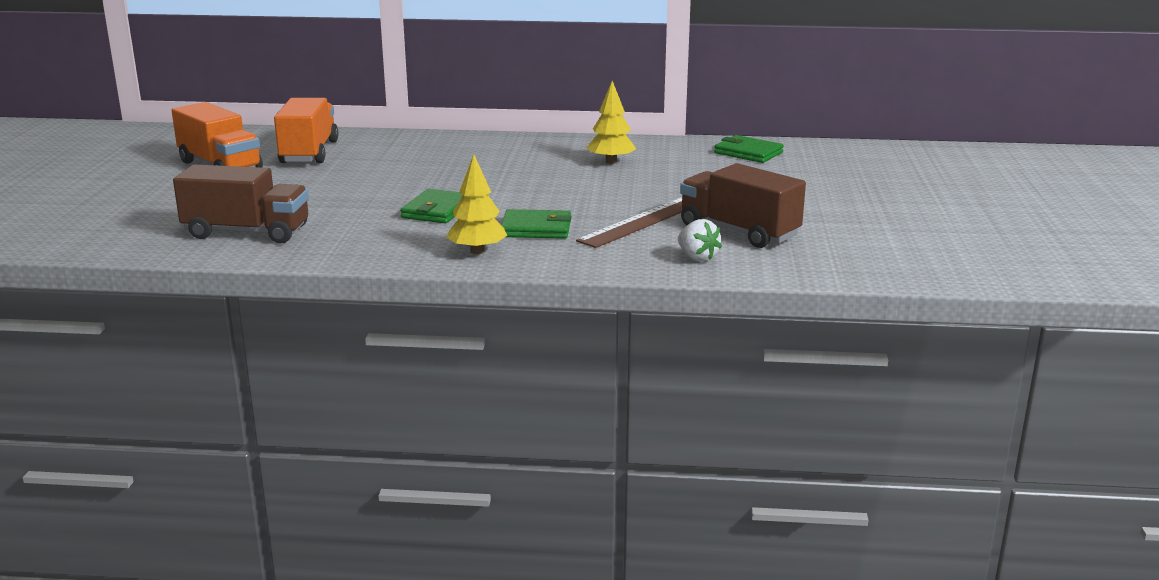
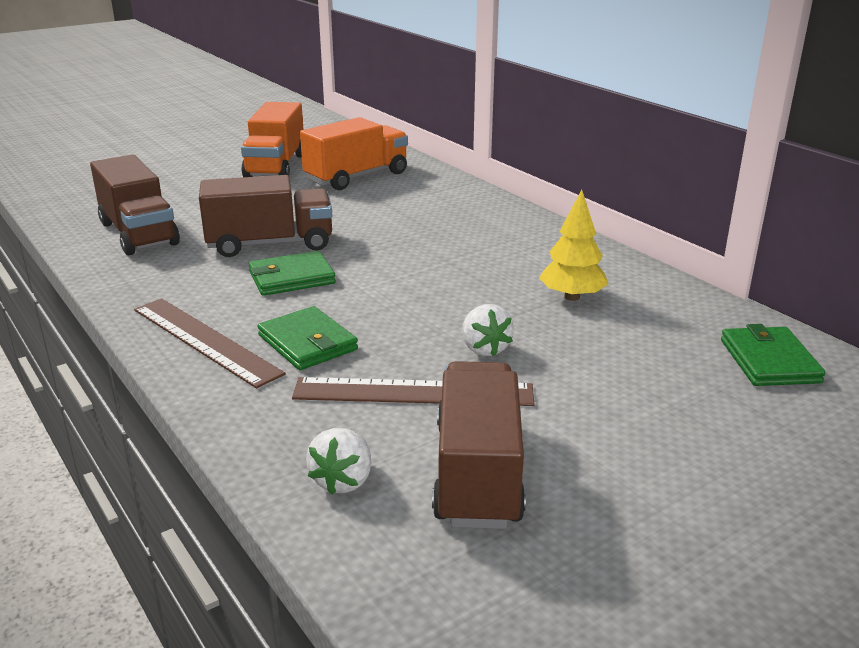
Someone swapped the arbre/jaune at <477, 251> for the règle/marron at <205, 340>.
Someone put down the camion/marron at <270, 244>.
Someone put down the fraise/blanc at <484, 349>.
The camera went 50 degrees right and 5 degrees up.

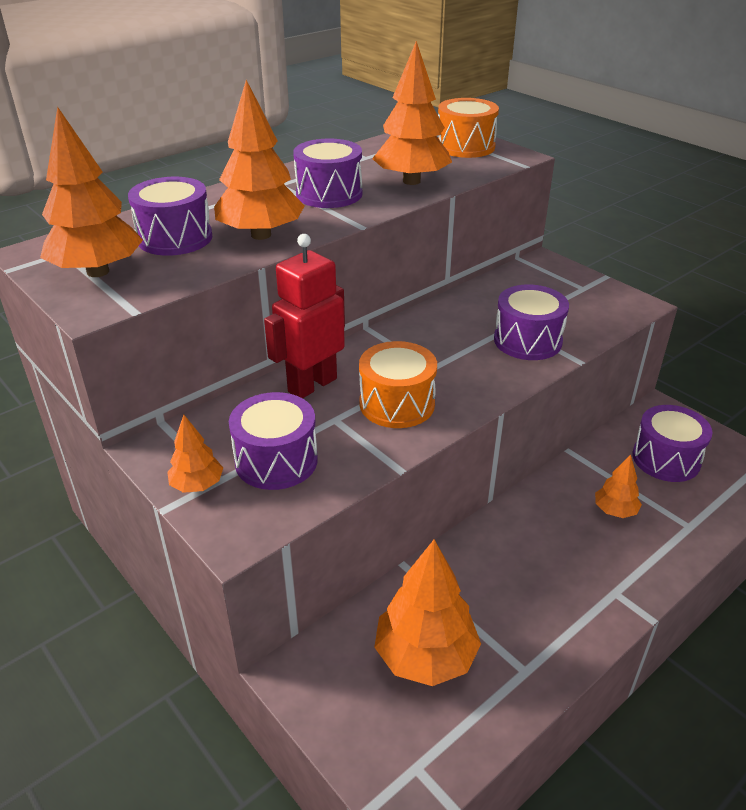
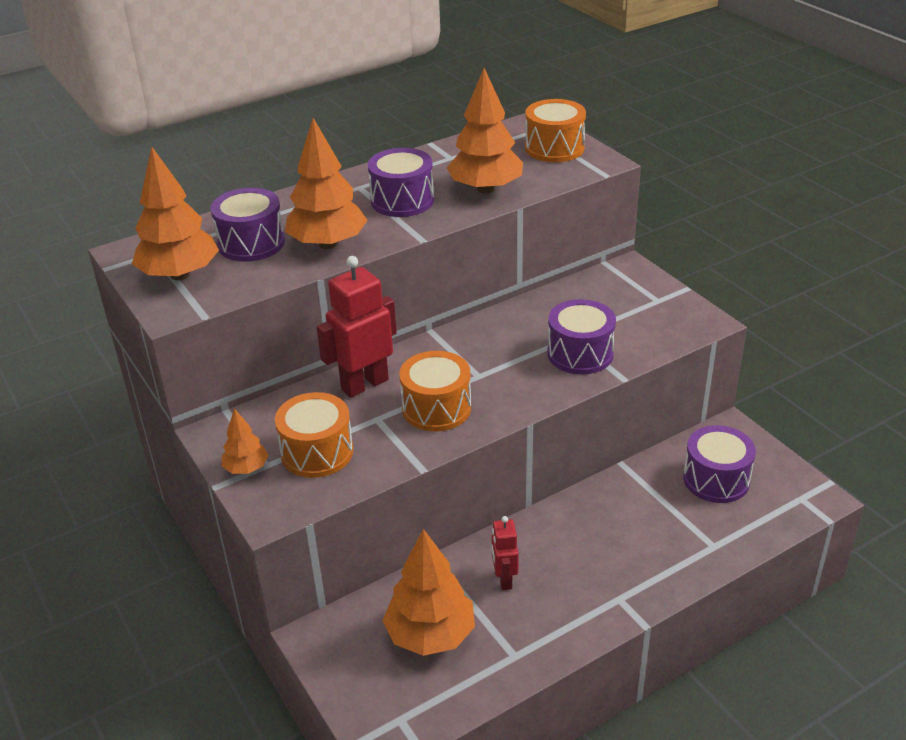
Someone repainted the tambour/violet at <276, 460>, which became the tambour/orange at <317, 452>.
Someone put down the robot/rouge at <504, 579>.
Someone took away the arbre/orange at <615, 511>.
The camera went 10 degrees right and 0 degrees up.

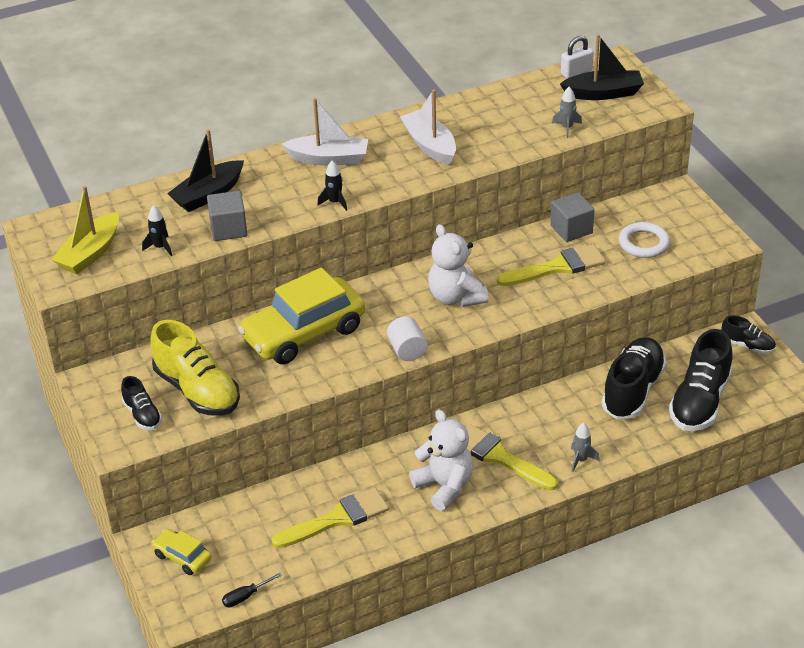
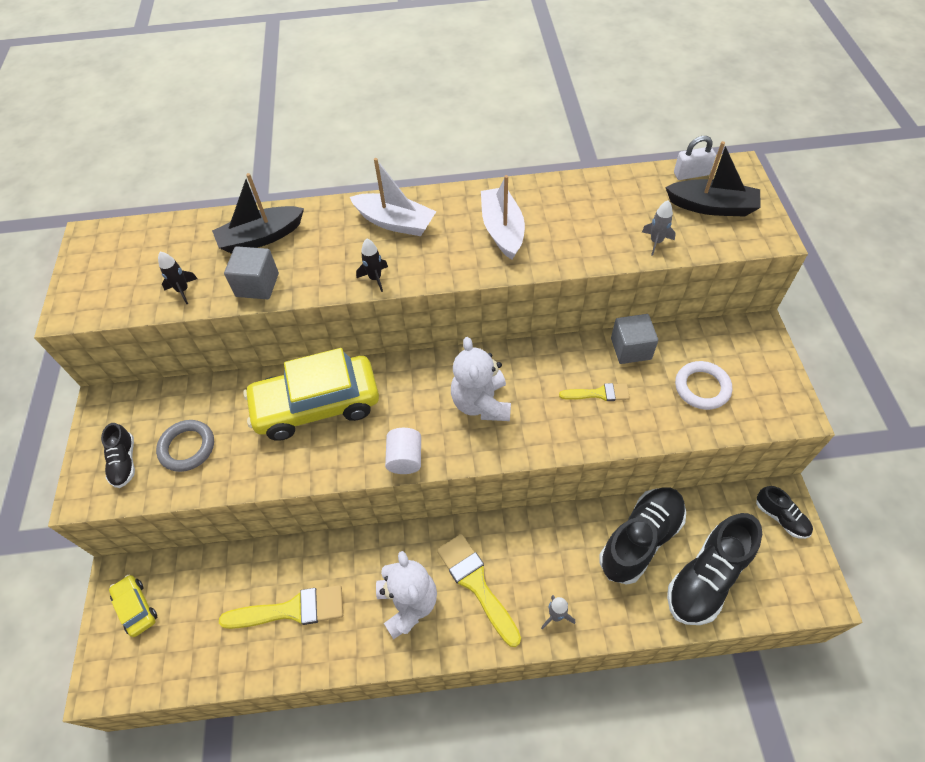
Someone swapped the chaussure/jaune at <197, 390> for the anneau/gris at <187, 447>.
Someone scaled the pinceau/jaune at <557, 267> by 0.58.
Someone took away the bateau/jaune at <90, 253>.
Someone took away the tournevis/noir at <245, 596>.
The camera went 20 degrees right and 15 degrees up.

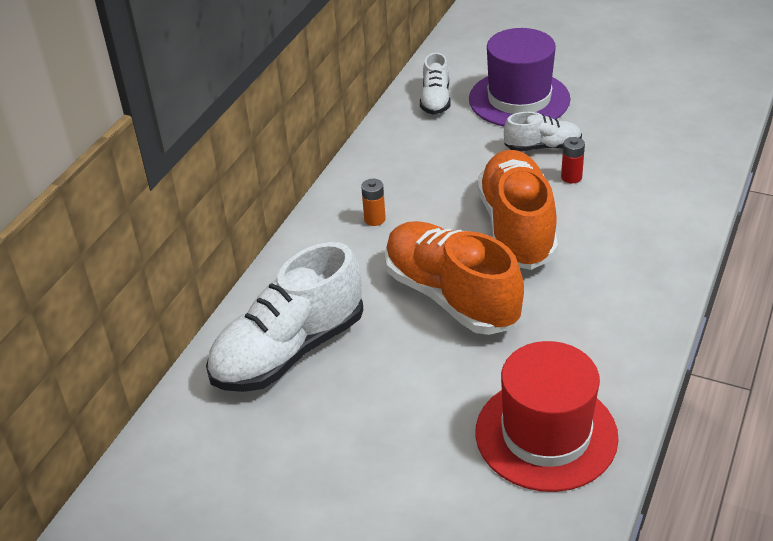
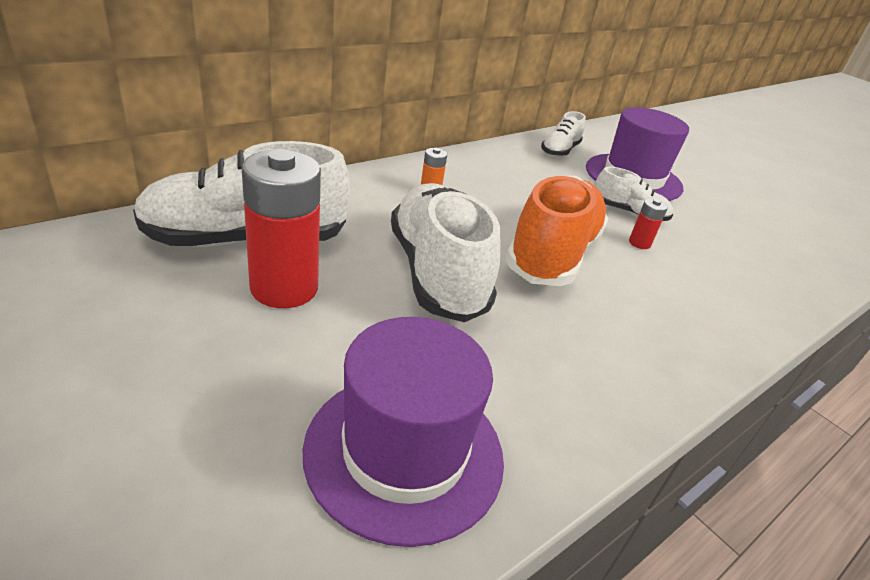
Someone put down the pile/rouge at <284, 288>.
Someone repainted the chapeau/rouge at <546, 434>, which became the chapeau/violet at <404, 451>.
Someone repainted the chaussure/orange at <451, 296>, which became the chaussure/blanc at <437, 273>.
The camera went 20 degrees right and 5 degrees down.

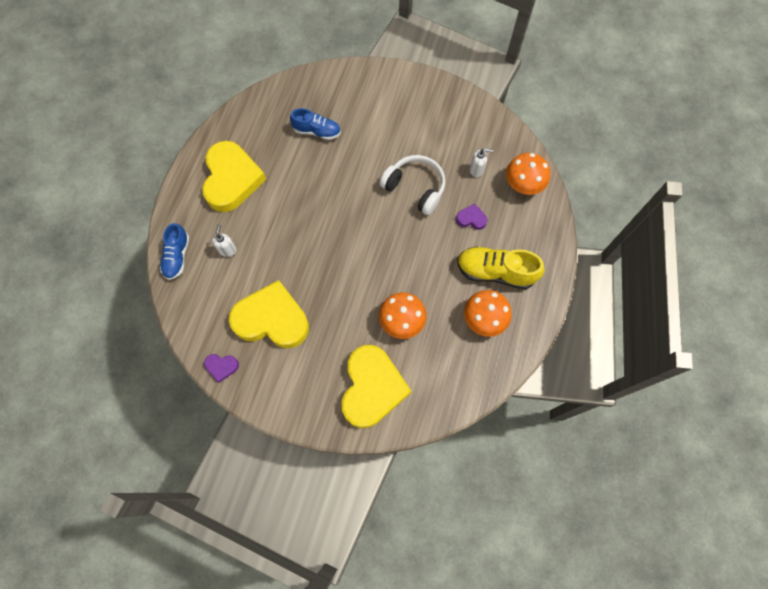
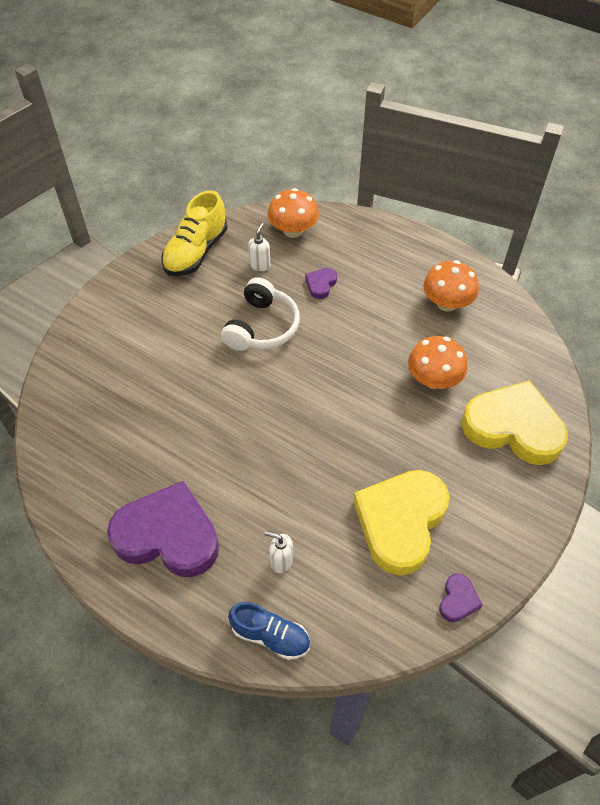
Someone repainted the cœur/jaune at <232, 179>, which became the cœur/violet at <168, 535>.
Someone carried the chaussure/jaune from <495, 272> to <196, 252>.
Someone rotated the casque audio/blanc at <415, 188> by 150 degrees clockwise.
Someone took away the chaussure/bleu at <317, 131>.
The camera went 75 degrees left and 15 degrees down.

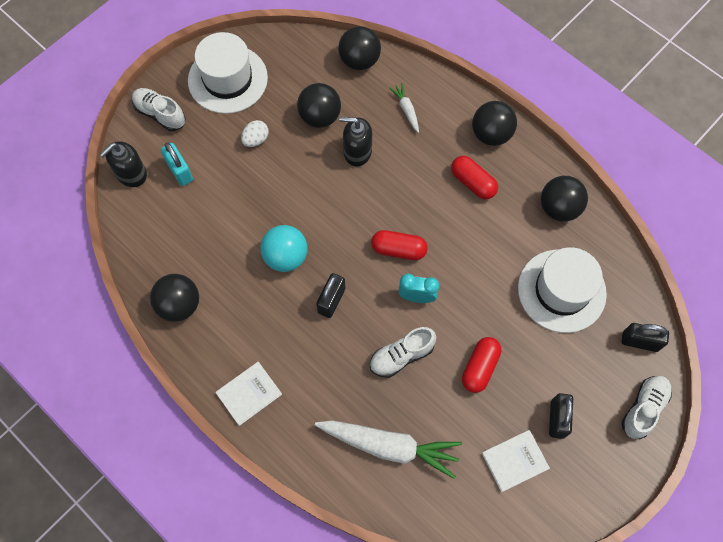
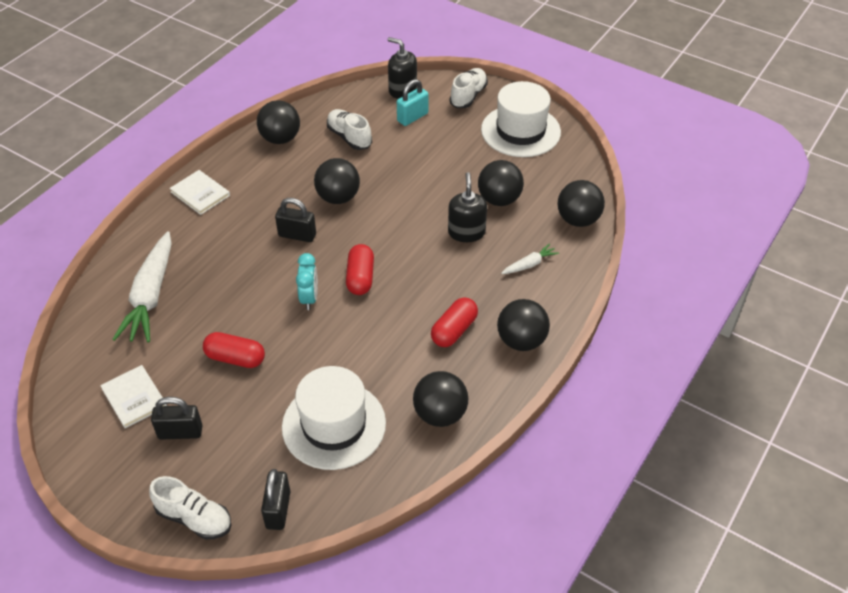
Someone repainted the balle/turquoise at <286, 257>, which became the balle/noir at <338, 197>.
Someone carried the chaussure/blanc from <401, 356> to <349, 137>.
Someone took away the œuf/blanc at <256, 139>.
The camera went 80 degrees right and 20 degrees down.

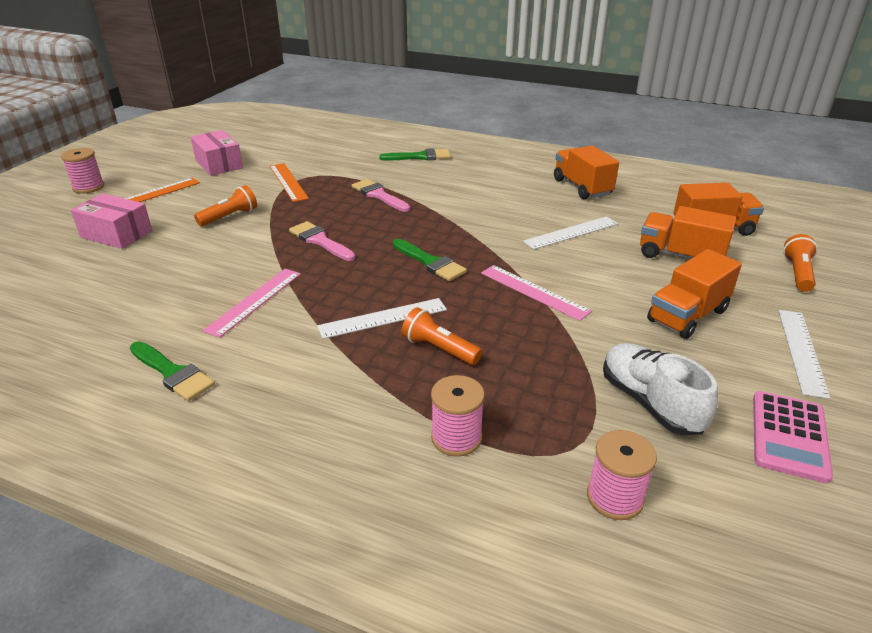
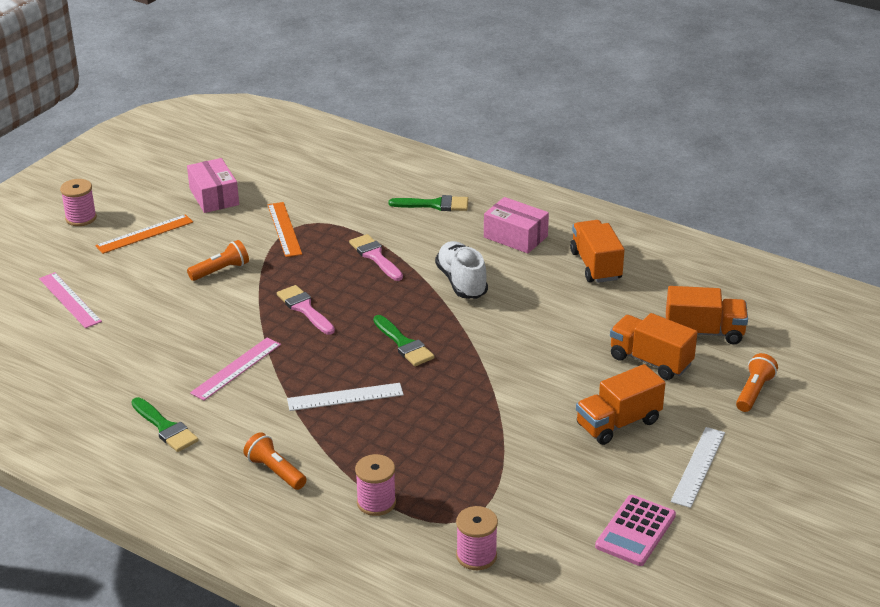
Someone carried the règle/rose from <533, 292> to <69, 300>.
Someone carried the lampe de poche/orange from <439, 349> to <275, 471>.
Someone carried the chaussure/blanc from <650, 403> to <461, 282>.
Someone carried the boîte/rose from <116, 234> to <515, 237>.
Someone took away the règle/blanc at <571, 232>.
The camera went 10 degrees right and 0 degrees up.

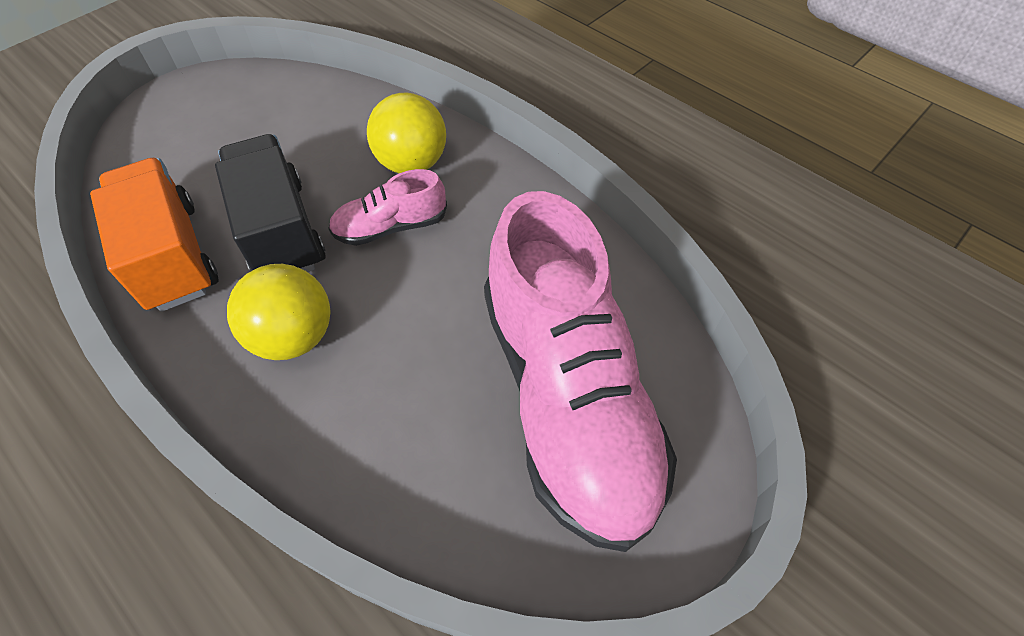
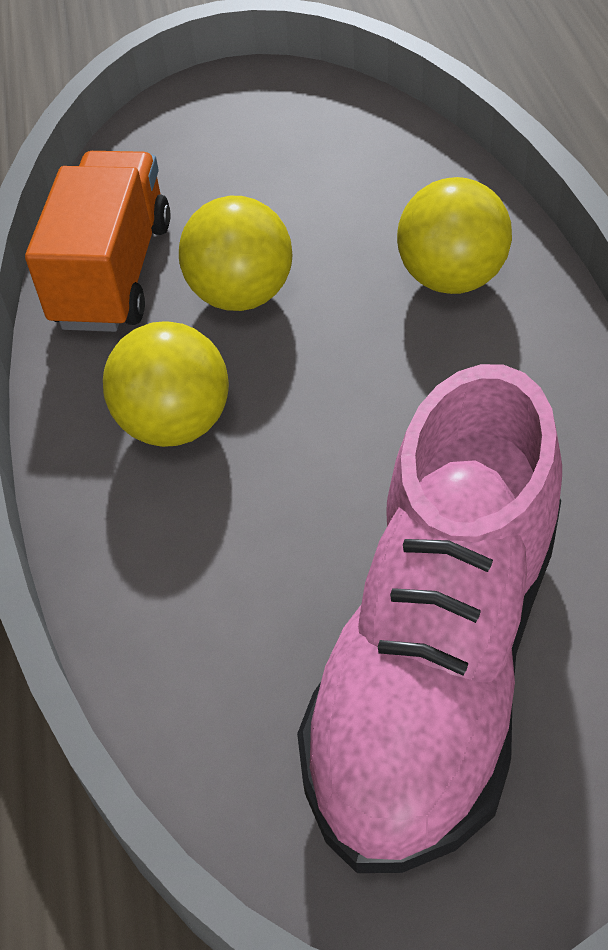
Someone swapped the camion/noir at <280, 231> for the balle/jaune at <241, 295>.
Someone took away the chaussure/rose at <391, 227>.
The camera went 40 degrees right and 5 degrees down.

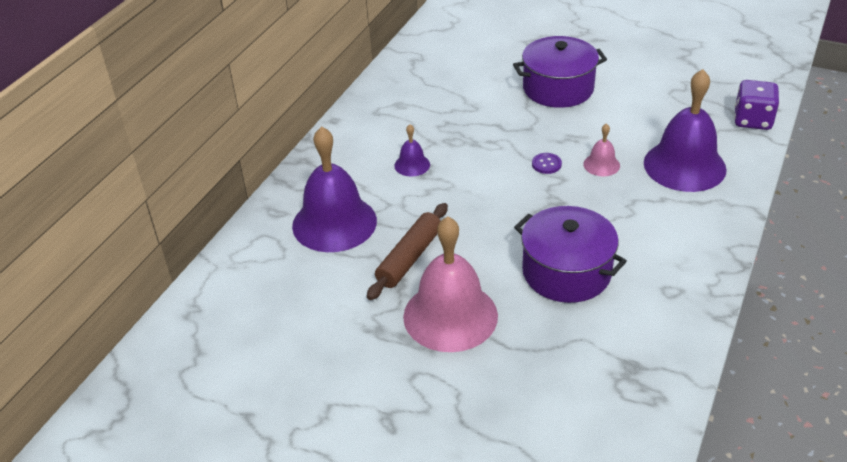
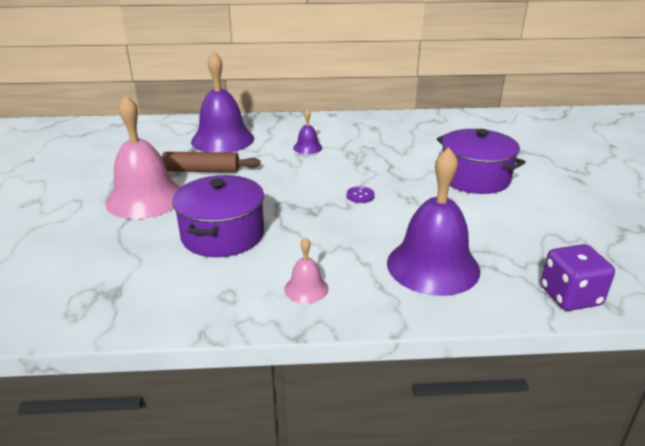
Someone carried the cloche/rose from <601, 165> to <306, 288>.
The camera went 60 degrees right and 10 degrees down.

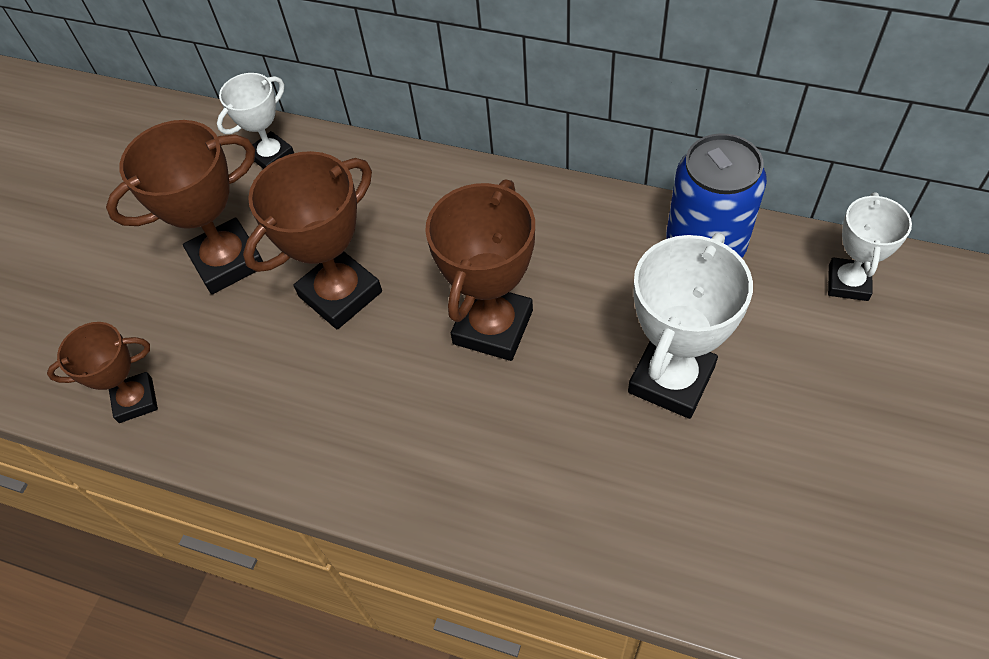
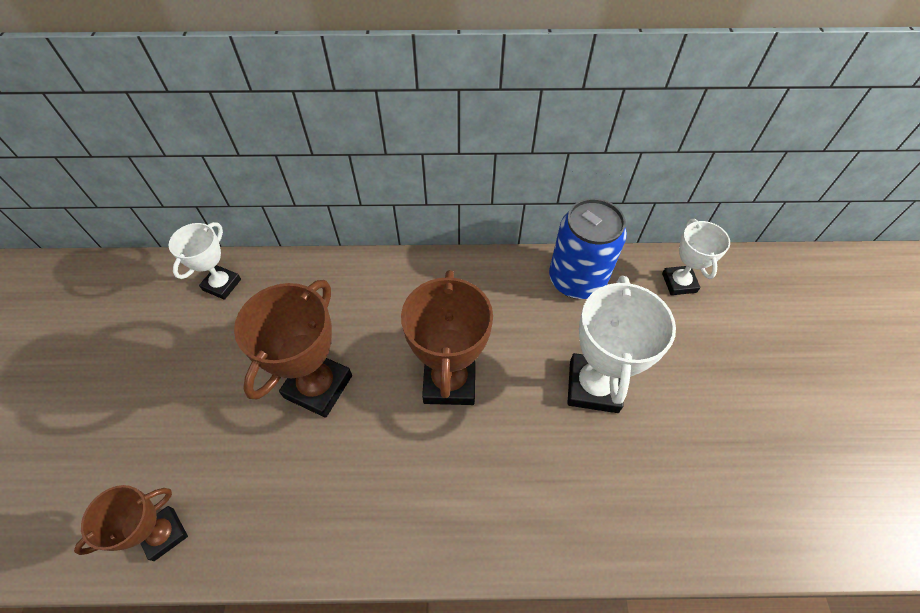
Someone took away the trophée/marron at <227, 261>.
The camera went 25 degrees left and 0 degrees up.

